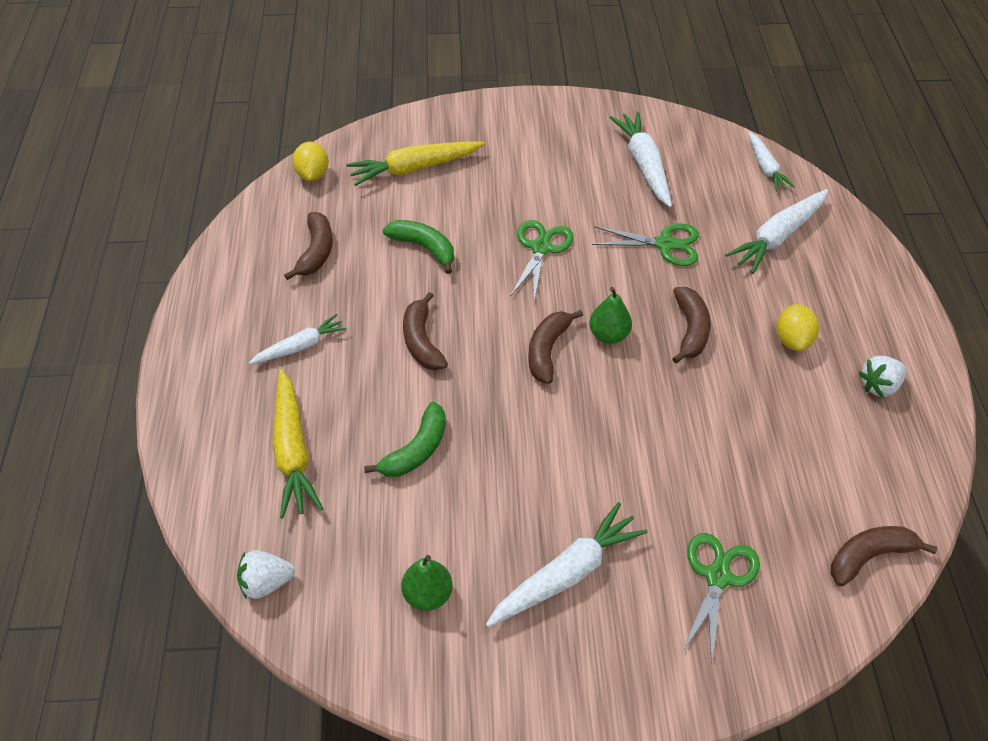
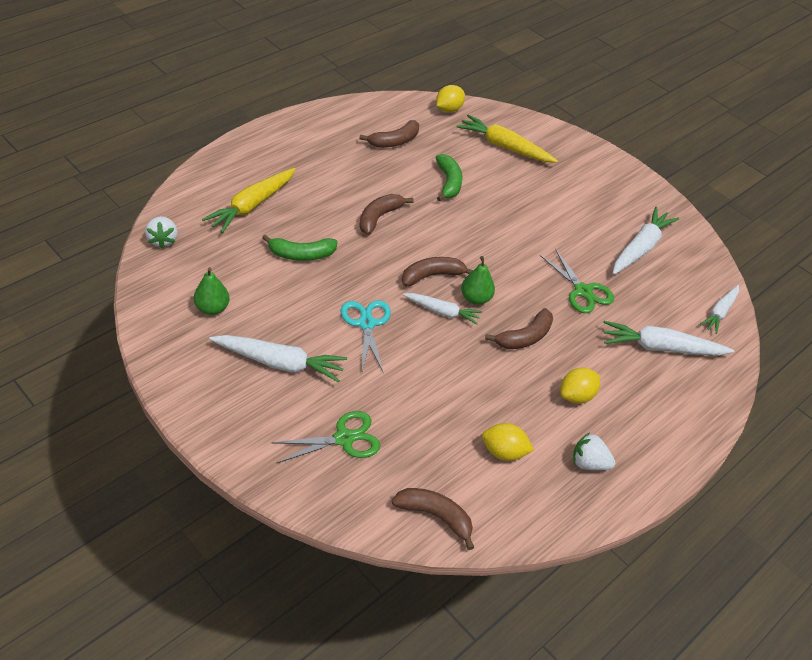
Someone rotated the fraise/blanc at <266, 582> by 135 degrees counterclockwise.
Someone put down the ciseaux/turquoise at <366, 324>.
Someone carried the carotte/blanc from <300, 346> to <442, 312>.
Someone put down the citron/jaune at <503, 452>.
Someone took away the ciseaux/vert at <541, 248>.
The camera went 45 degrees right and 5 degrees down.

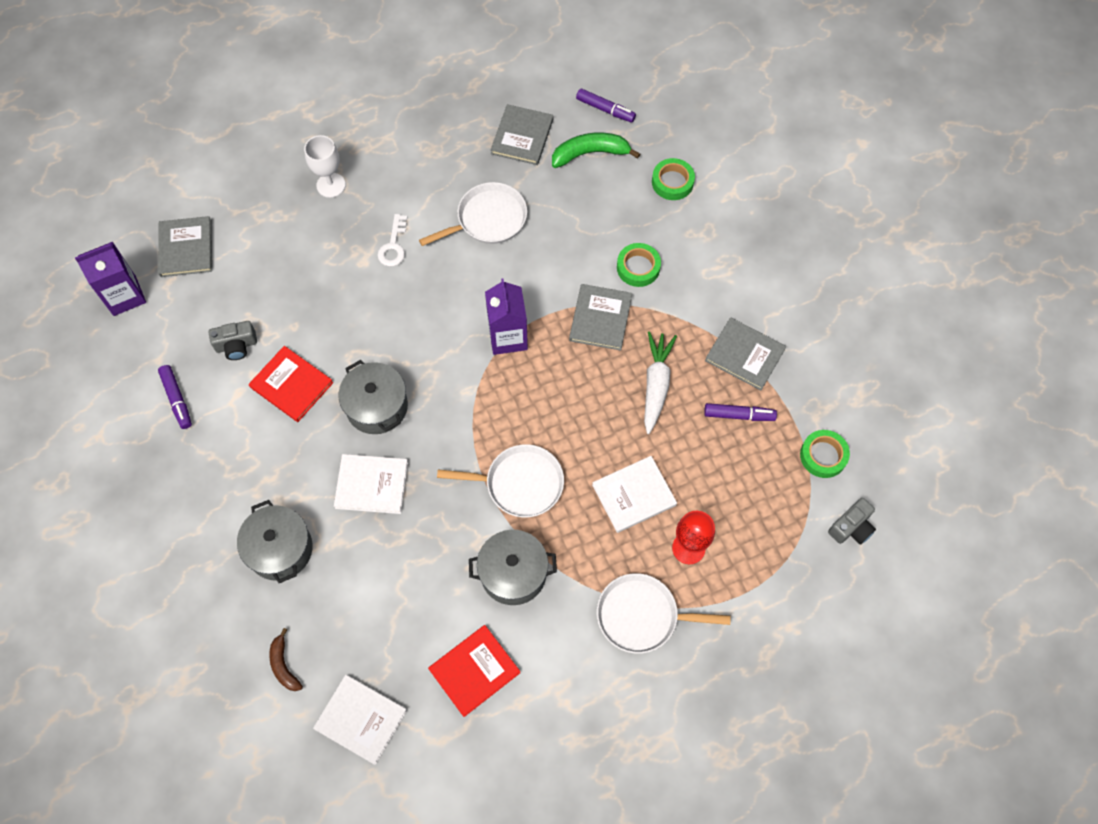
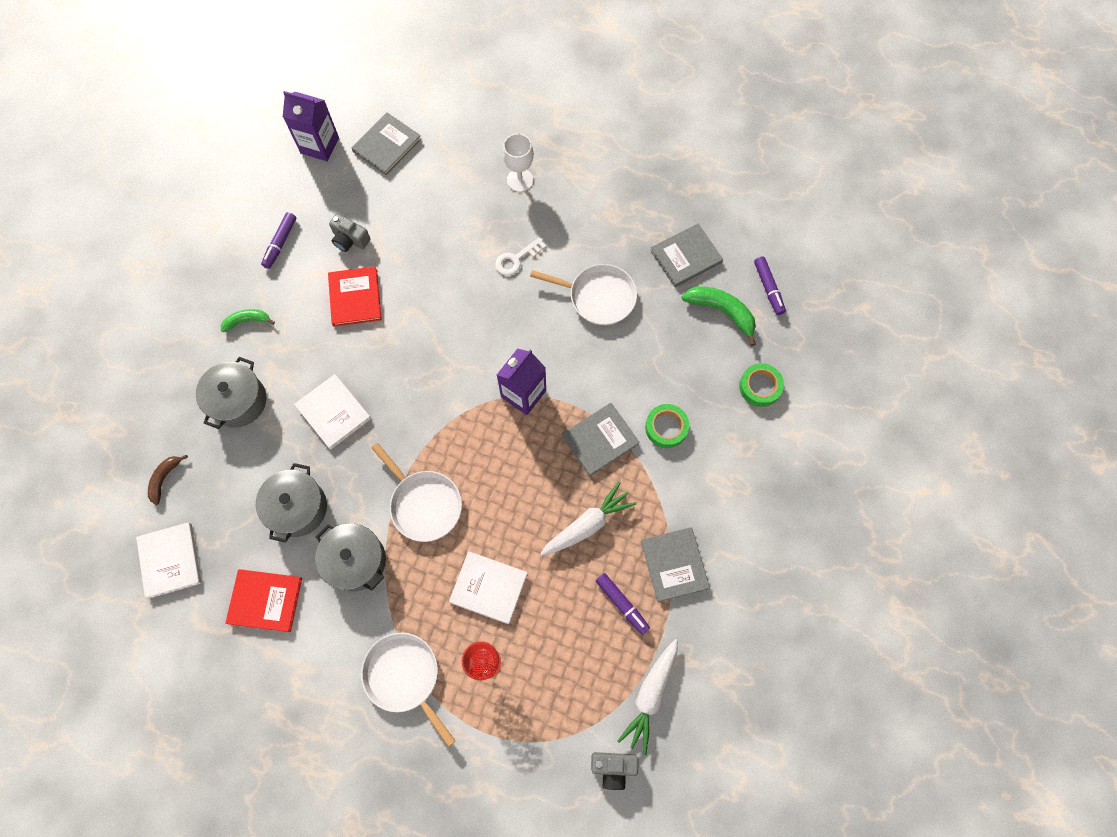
Someone put down the banane/vert at <247, 321>.
Someone carried the marmite/gris from <377, 406> to <298, 508>.
Someone swapped the ruban adhésif/vert at <823, 456> for the carotte/blanc at <650, 695>.
The camera went 45 degrees right and 5 degrees up.

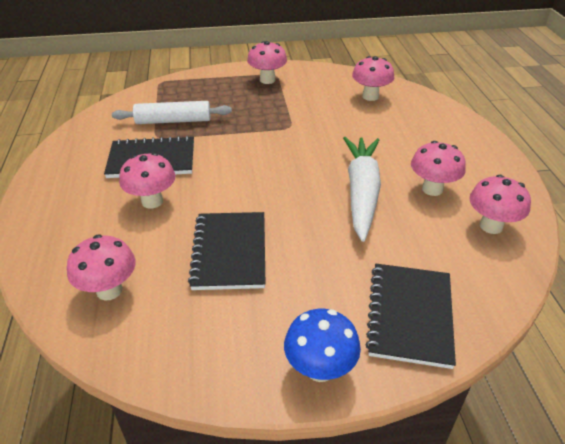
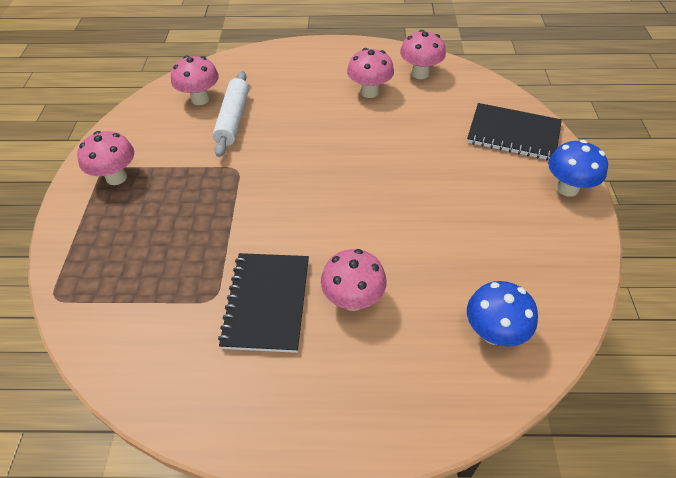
Someone carried the rouleau à pâtisserie/blanc from <173, 121> to <233, 119>.
Someone repainted the champignon/rose at <109, 290>, which became the champignon/bleu at <493, 333>.
Someone took away the carnet/noir at <230, 252>.
Someone took away the carotte/blanc at <361, 192>.
The camera went 80 degrees left and 10 degrees up.

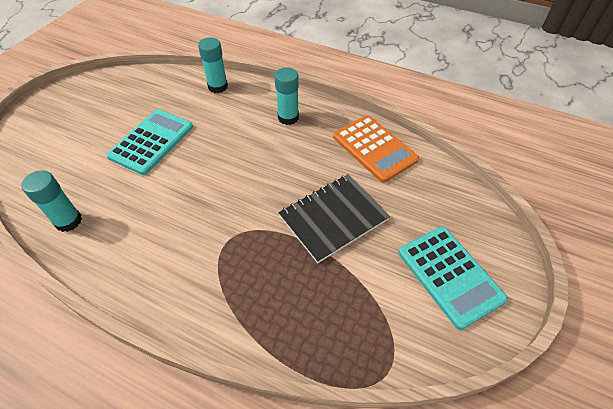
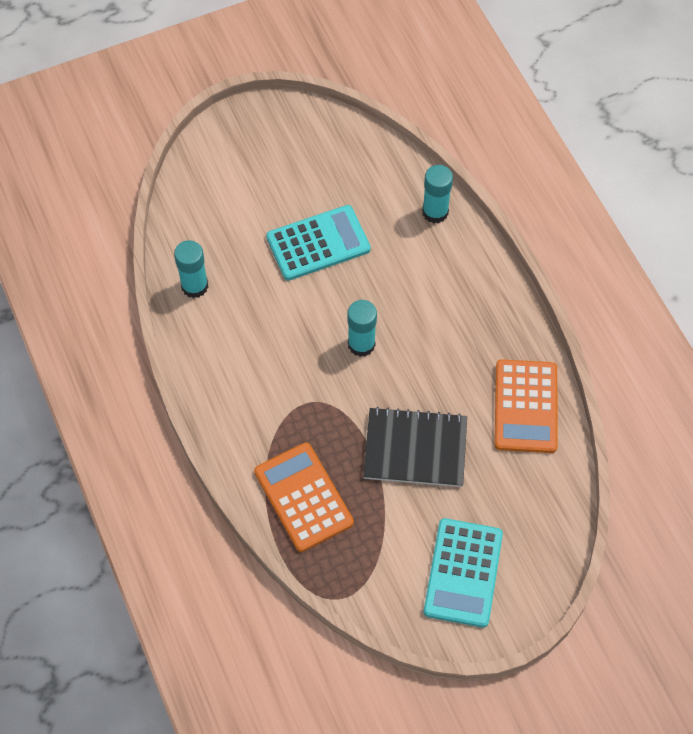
Someone put down the calculatrice/orange at <303, 497>.
Someone carried the bâton de colle/turquoise from <288, 117> to <361, 344>.
The camera went 40 degrees right and 10 degrees up.

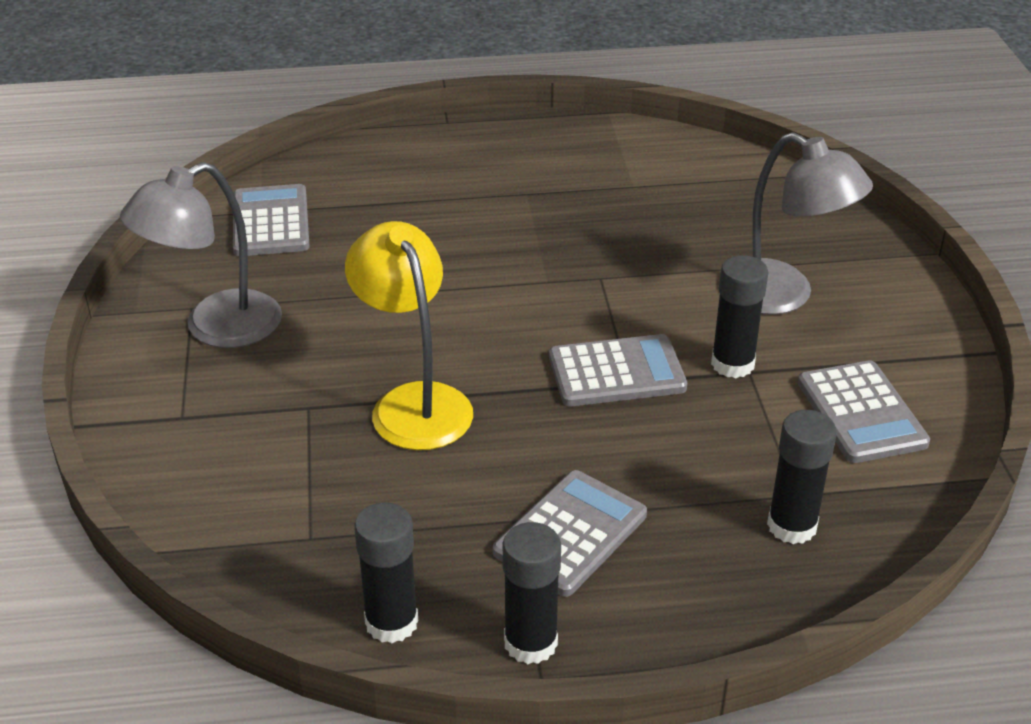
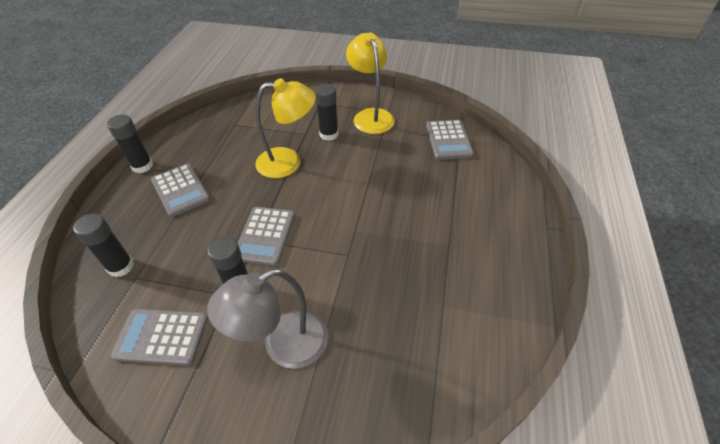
Someone carried the bâton de colle/noir from <391, 622> to <329, 134>.
Someone repainted the lampe/gris at <215, 328>, which became the lampe/jaune at <370, 116>.
Someone rotated the calculatrice/gris at <271, 222> by 75 degrees clockwise.
The camera went 110 degrees right and 10 degrees up.

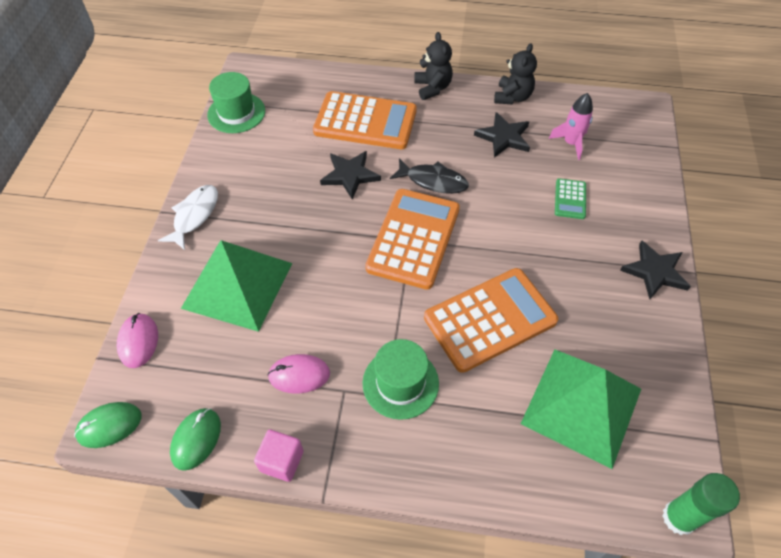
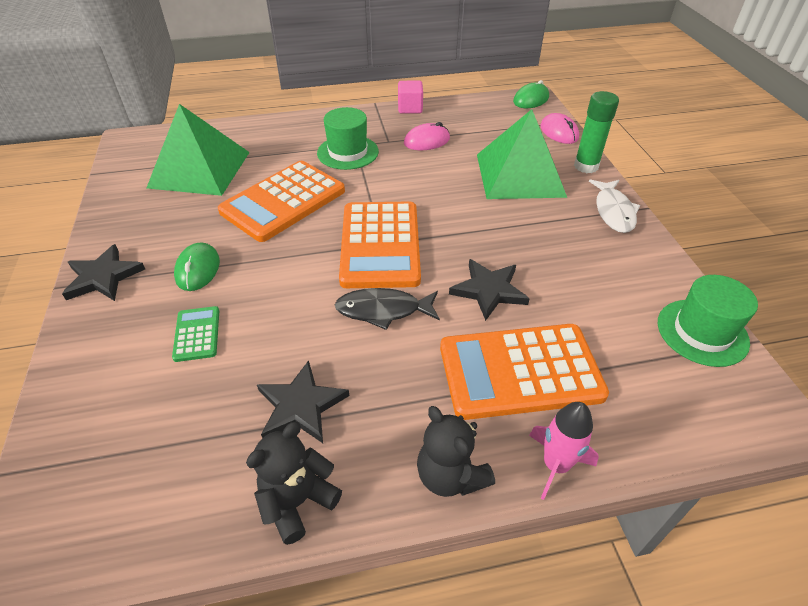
Someone carried the souris/vert from <196, 439> to <197, 269>.
Someone rotated the ours en peluche/noir at <512, 97> by 45 degrees clockwise.
Someone carried the fusée/rose from <571, 143> to <555, 465>.
Someone carried the bâton de colle/vert from <678, 518> to <586, 166>.
The camera went 160 degrees right and 10 degrees down.

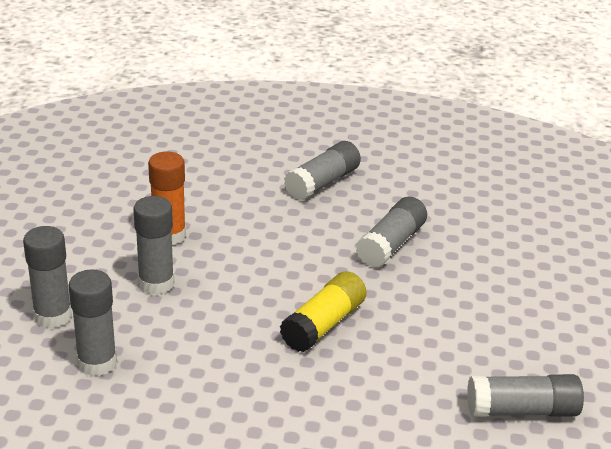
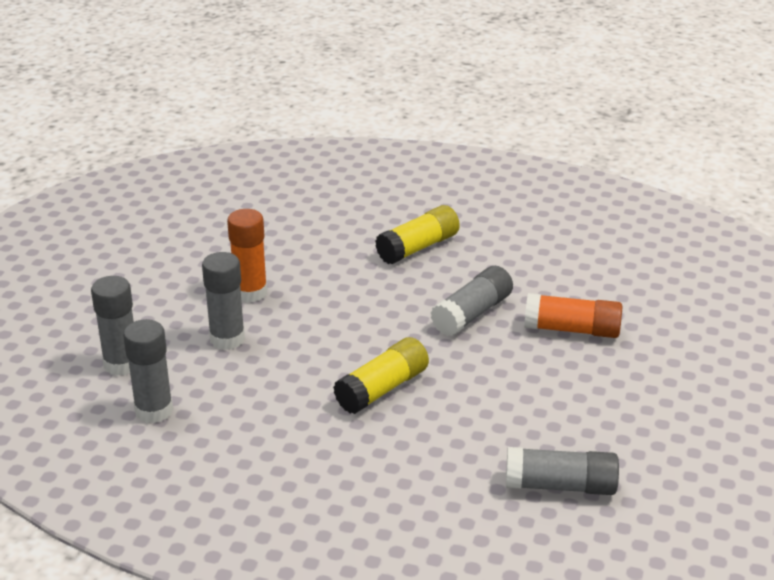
Someone repainted the bâton de colle/gris at <322, 183>, which became the bâton de colle/jaune at <418, 247>.
Someone put down the bâton de colle/orange at <572, 329>.
The camera went 10 degrees right and 0 degrees up.

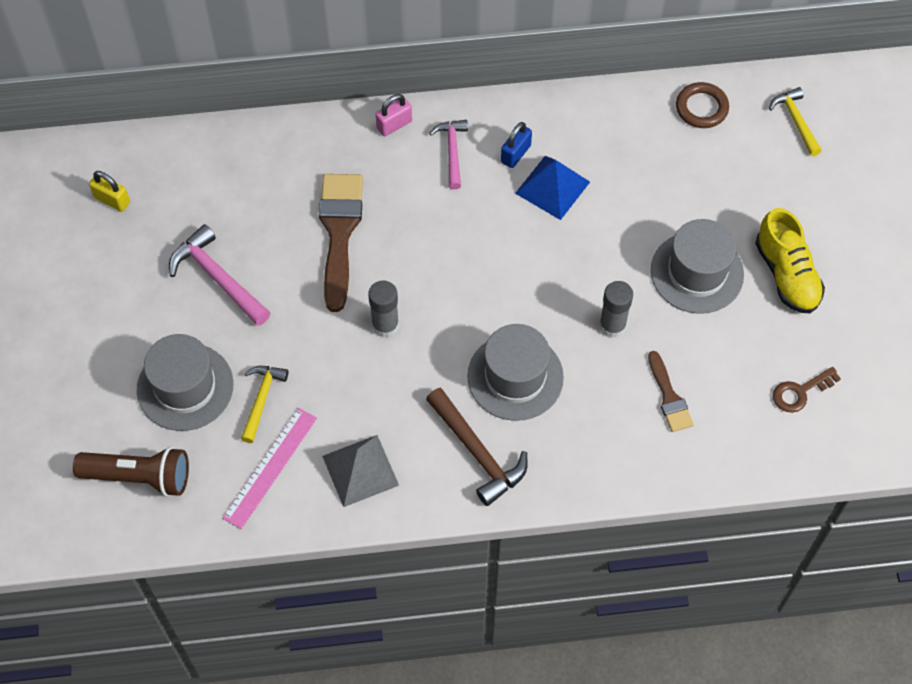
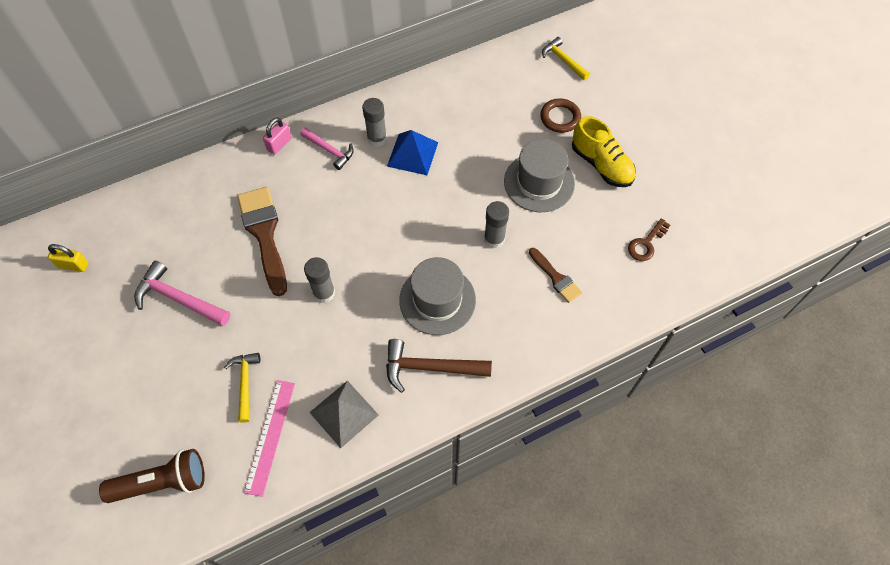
Someone rotated the marteau/rose at <452, 151> by 150 degrees clockwise.
Someone swapped the cadenas/bleu at <515, 154> for the bâton de colle/gris at <377, 138>.
Someone rotated the marteau/marron at <477, 452> by 150 degrees clockwise.
Someone carried the anneau/marron from <701, 108> to <560, 118>.
Someone took away the chapeau/gris at <185, 387>.
The camera went 20 degrees left and 0 degrees up.

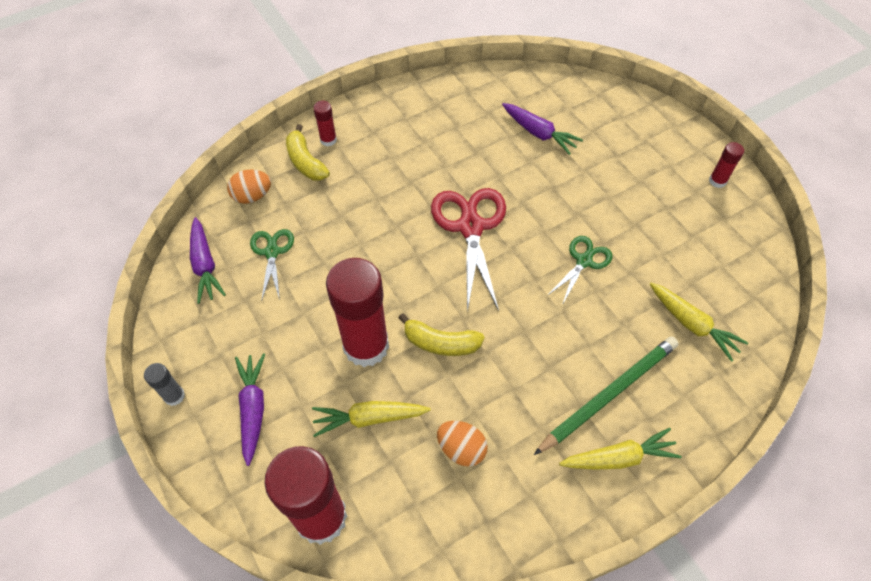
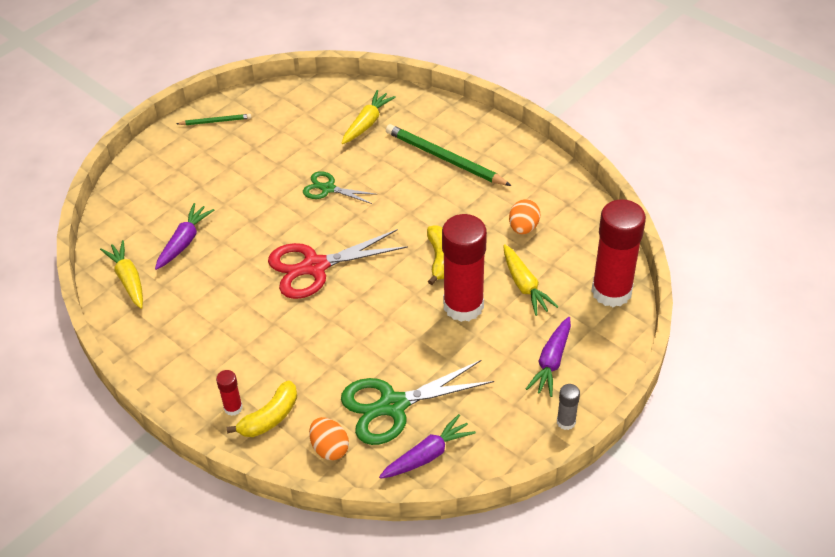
Someone carried the carotte/jaune from <619, 458> to <128, 279>.
Someone swapped the bâton de colle/rouge at <717, 181> for the crayon/vert at <215, 121>.
Someone scaled the ciseaux/vert at <272, 252> by 1.77.
Someone rotated the carotte/violet at <253, 409> by 45 degrees counterclockwise.
The camera went 105 degrees left and 10 degrees down.

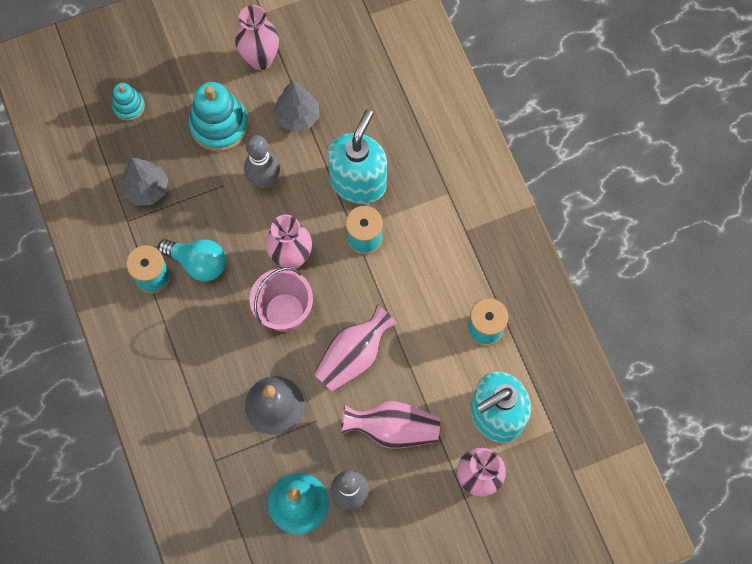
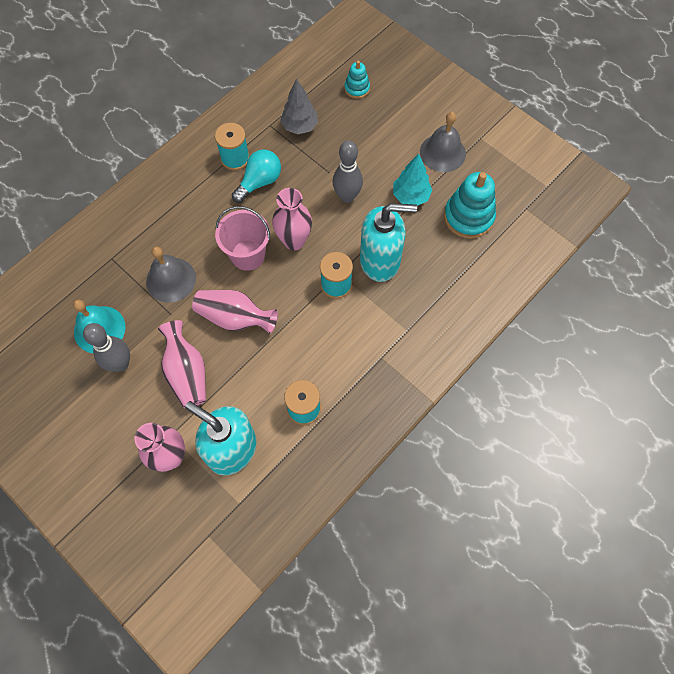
Someone rotated the ampoule/turquoise at <198, 263> by 135 degrees counterclockwise.
Someone repainted the arbre/gris at <297, 116>, which became the arbre/turquoise at <411, 196>.
Someone swapped the vase/rose at <260, 59> for the cloche/gris at <442, 152>.
Someone carried the jouet à empiler/turquoise from <219, 125> to <468, 217>.
The camera went 65 degrees right and 5 degrees down.

